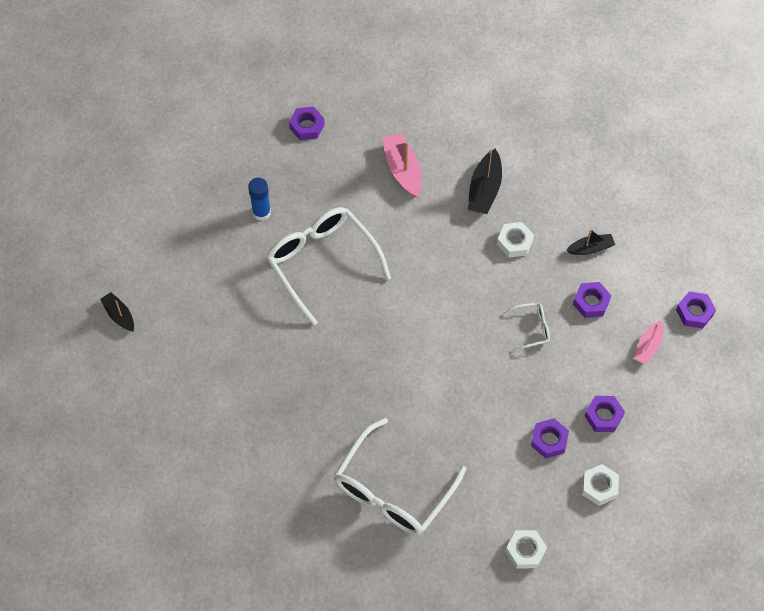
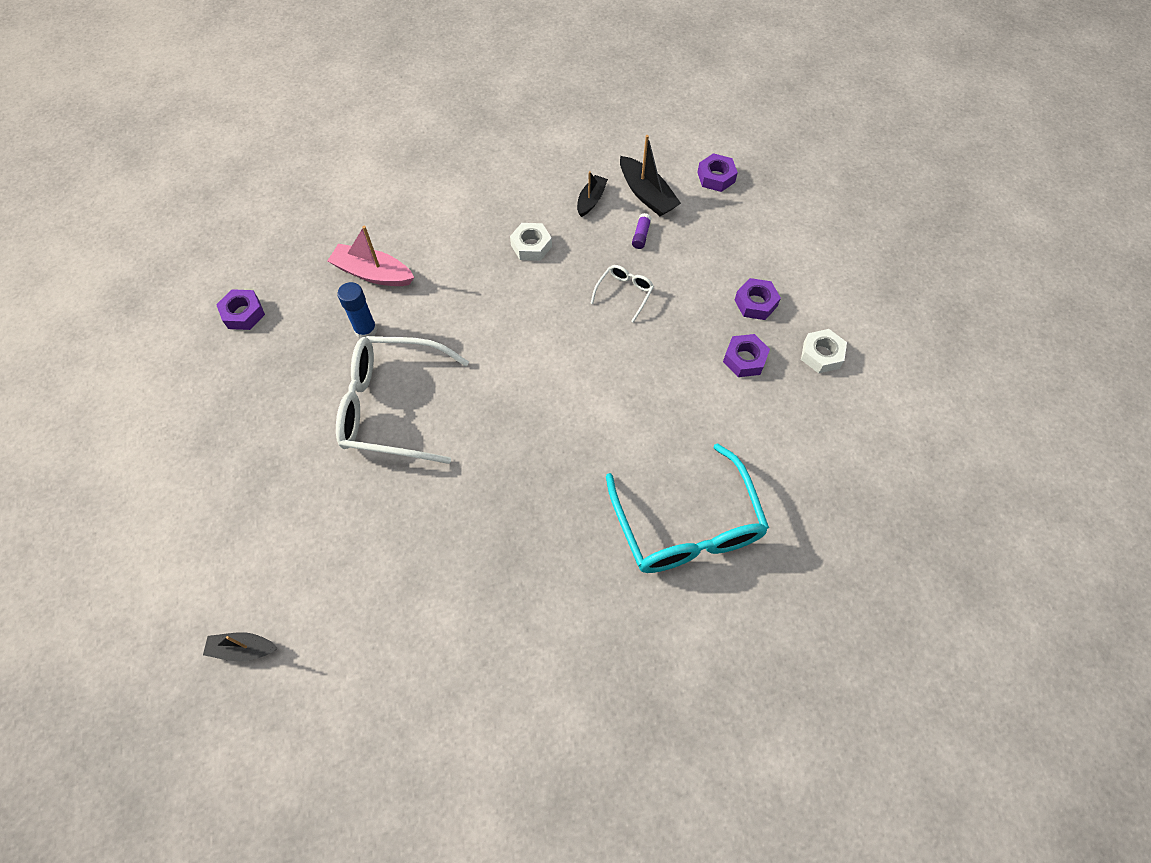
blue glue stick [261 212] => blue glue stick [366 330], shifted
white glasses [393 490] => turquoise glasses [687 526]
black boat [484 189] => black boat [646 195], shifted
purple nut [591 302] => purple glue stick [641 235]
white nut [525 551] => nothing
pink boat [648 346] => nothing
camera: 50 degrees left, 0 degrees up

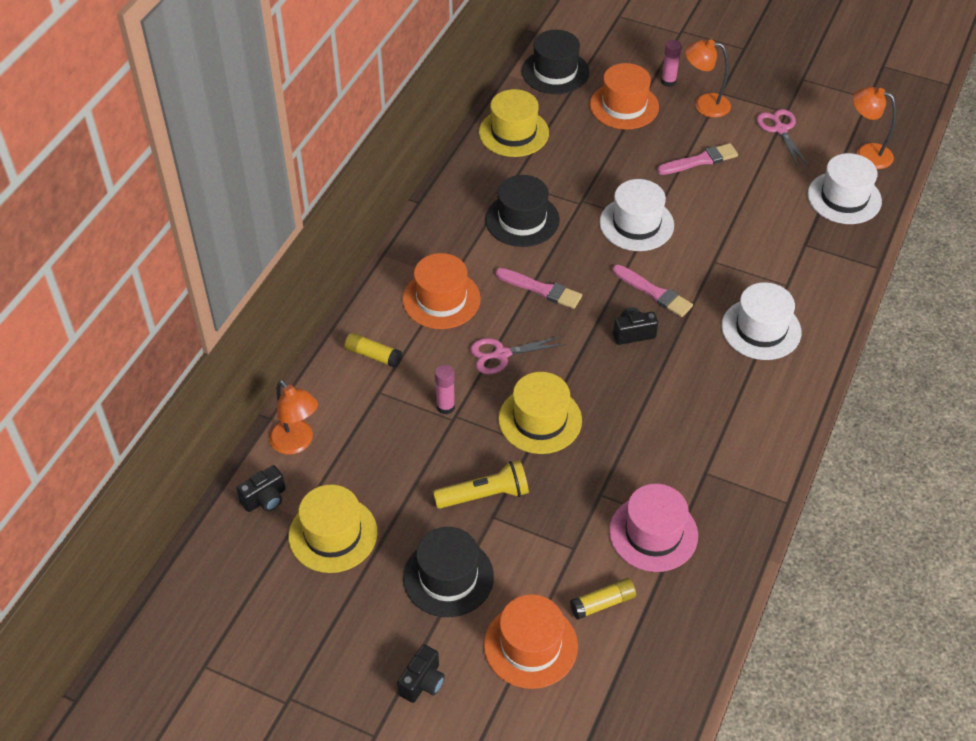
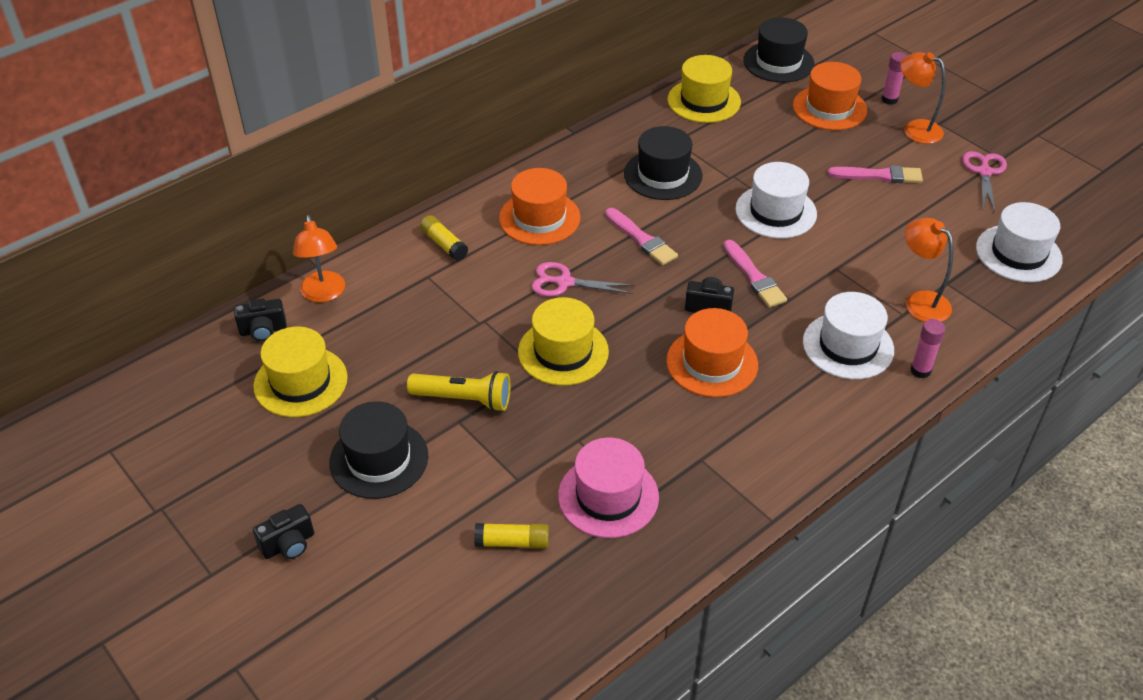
orange hat [530 645] => orange hat [712 363], shifted
orange lamp [866 153] => orange lamp [920 301], shifted
pink glue stick [445 407] => pink glue stick [920 370], shifted
camera: 25 degrees right, 5 degrees down

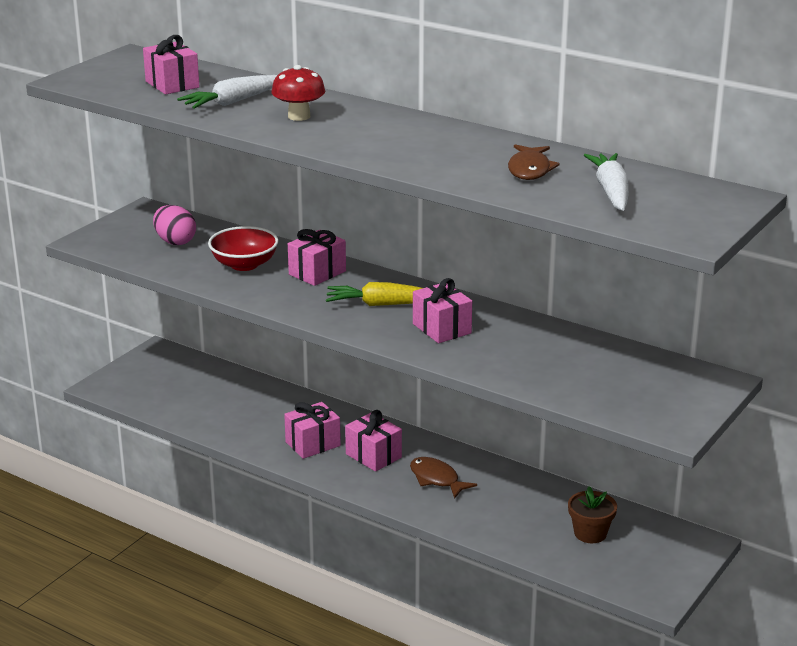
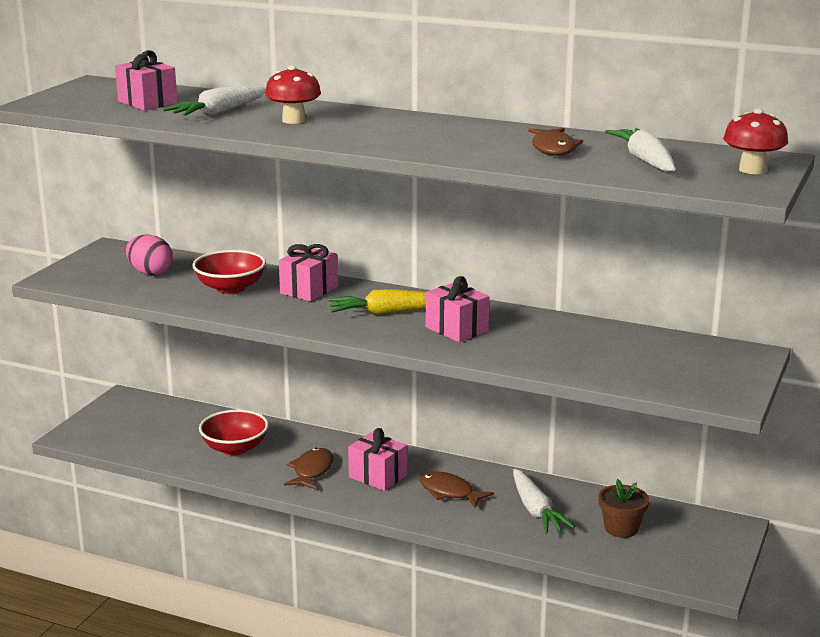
nothing => red bowl [235 448]
pink gift [313 444] => brown fish [312 471]
nothing => white carrot [536 510]
nothing => red mushroom [752 170]
camera: 10 degrees left, 5 degrees down

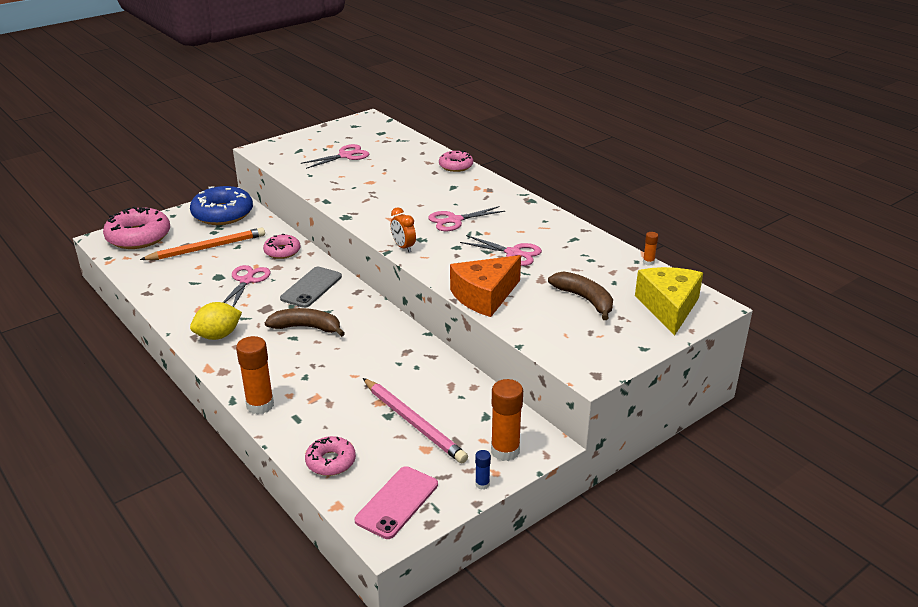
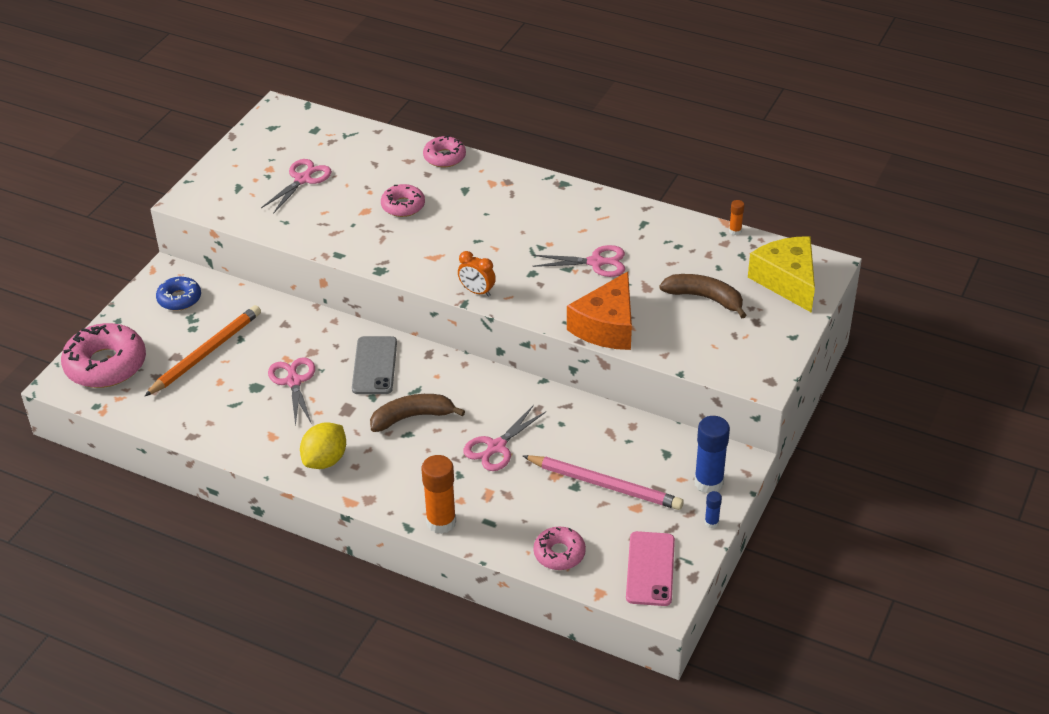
blue donut [223 214] => blue donut [179 299], x0.56
pink donut [282 251] => pink donut [403 206], shifted
pink scissors [454 220] => pink scissors [496 447], shifted
orange glue stick [505 451] => blue glue stick [708 482]
camera: 25 degrees left, 10 degrees up

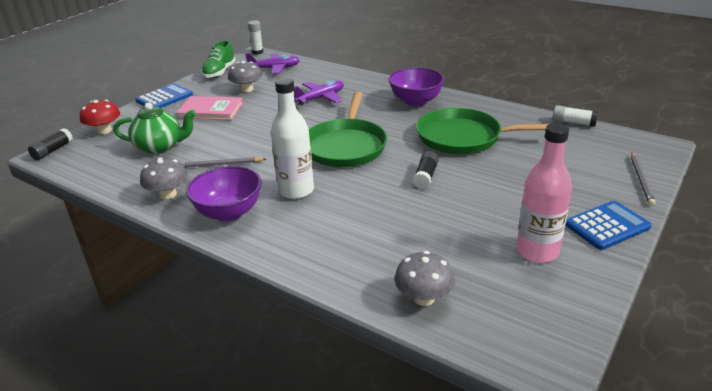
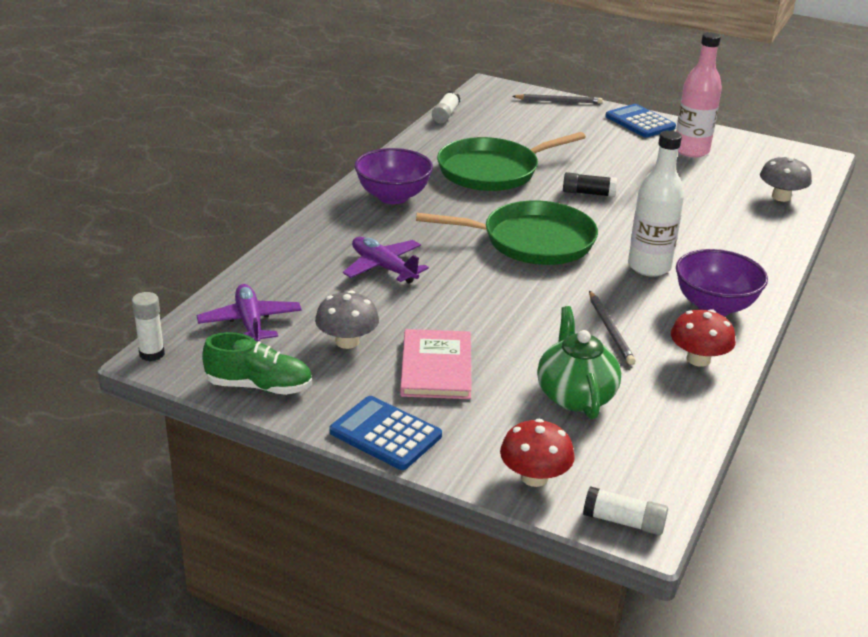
green pan [463 137] => green pan [492 171], 60 degrees clockwise
black glue stick [53 150] => white glue stick [623 521]
grey mushroom [168 194] => red mushroom [698 359]
camera: 100 degrees left, 0 degrees up

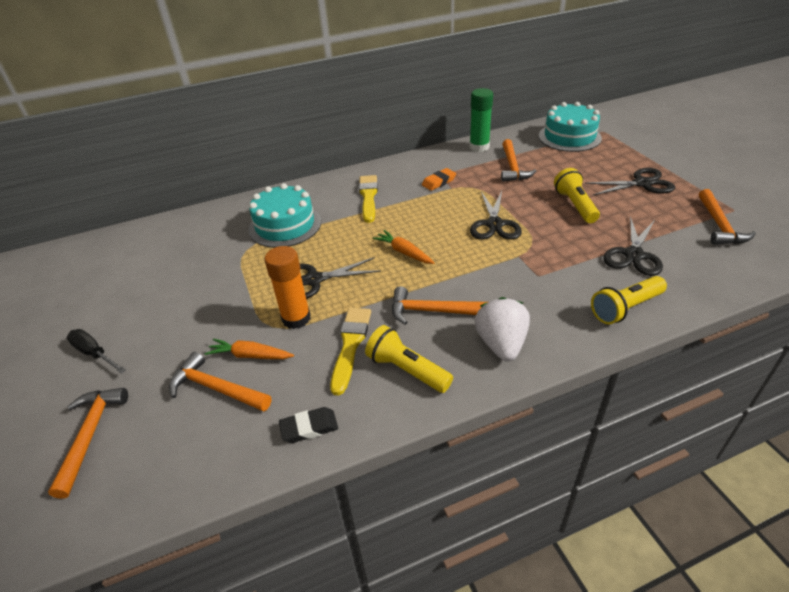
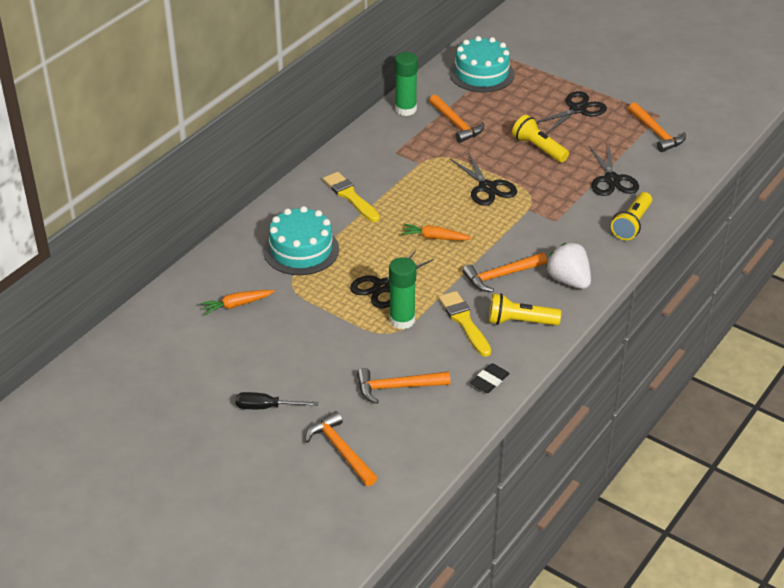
orange carrot [250 355] => orange carrot [237 305], shifted
orange glue stick [296 318] => green glue stick [402 320]
orange eraser [439 182] => nothing
camera: 35 degrees left, 0 degrees up

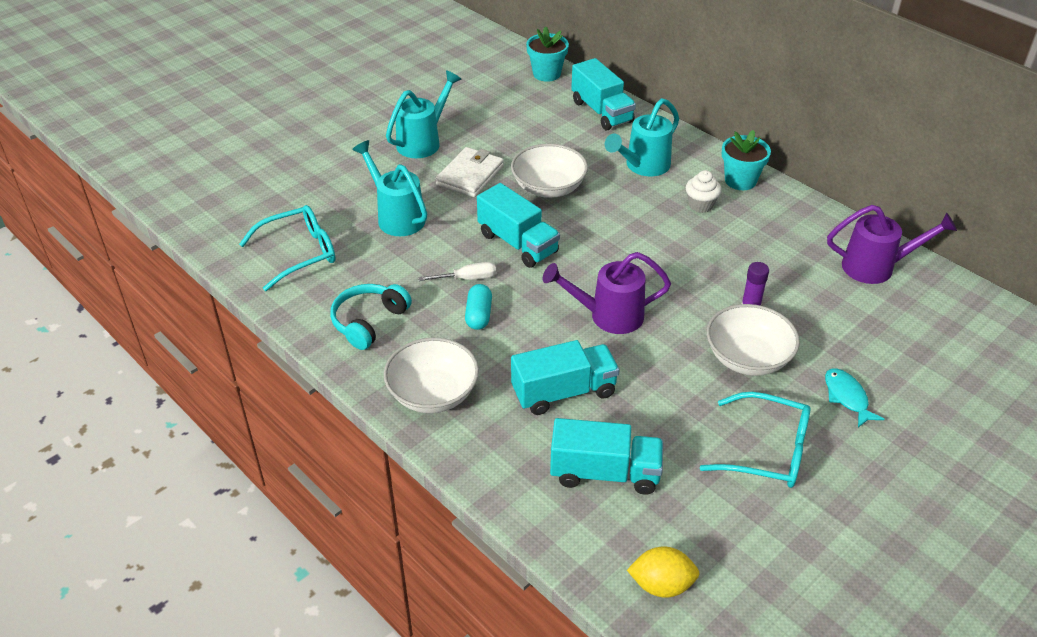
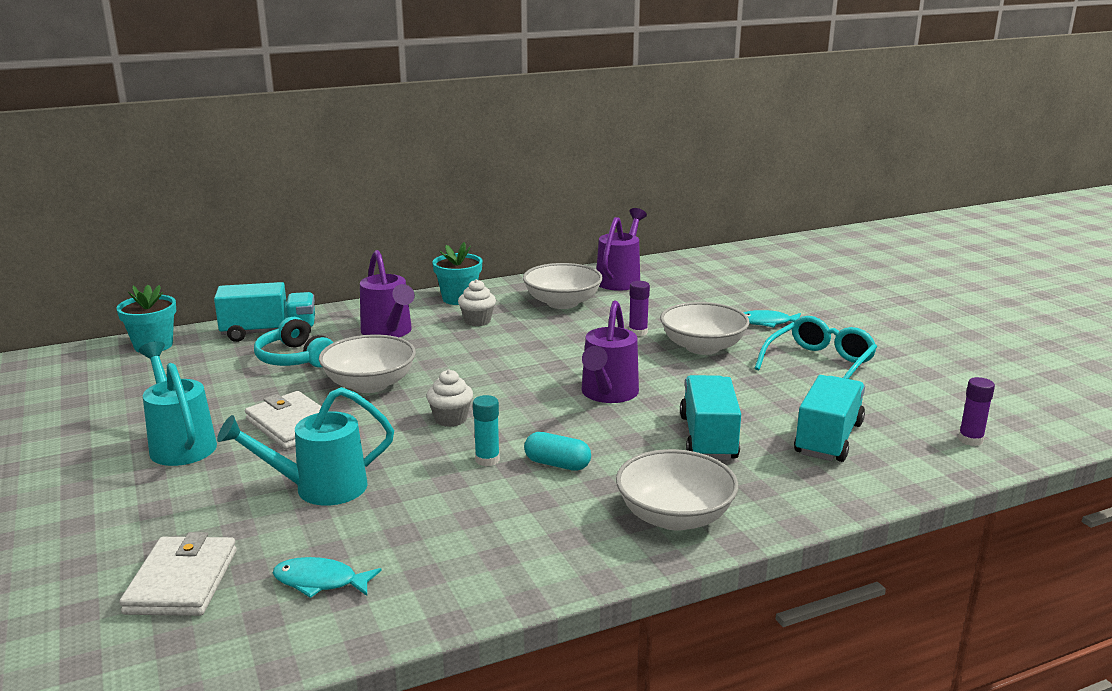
nothing => white wallet [182 581]
turquoise headphones [369 322] => turquoise headphones [294 358], shifted
turquoise glasses [300 253] => turquoise fish [320 582]
turquoise watering can [643 166] => purple watering can [388 332]
turquoise truck [518 243] => white cupcake [450 419]
white screwdriver [468 278] => turquoise glue stick [487 460]
nothing => white bowl [562 303]
yellow lemon [661 585] => purple glue stick [970 440]
camera: 70 degrees left, 20 degrees down

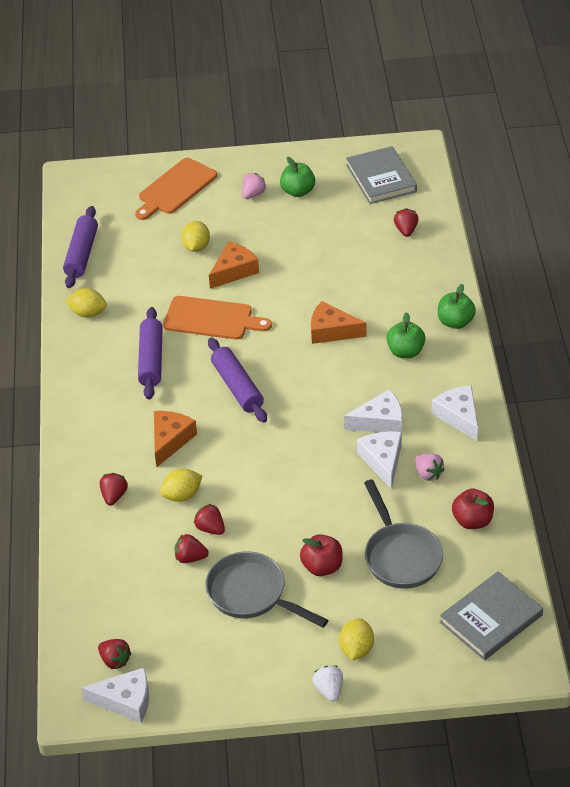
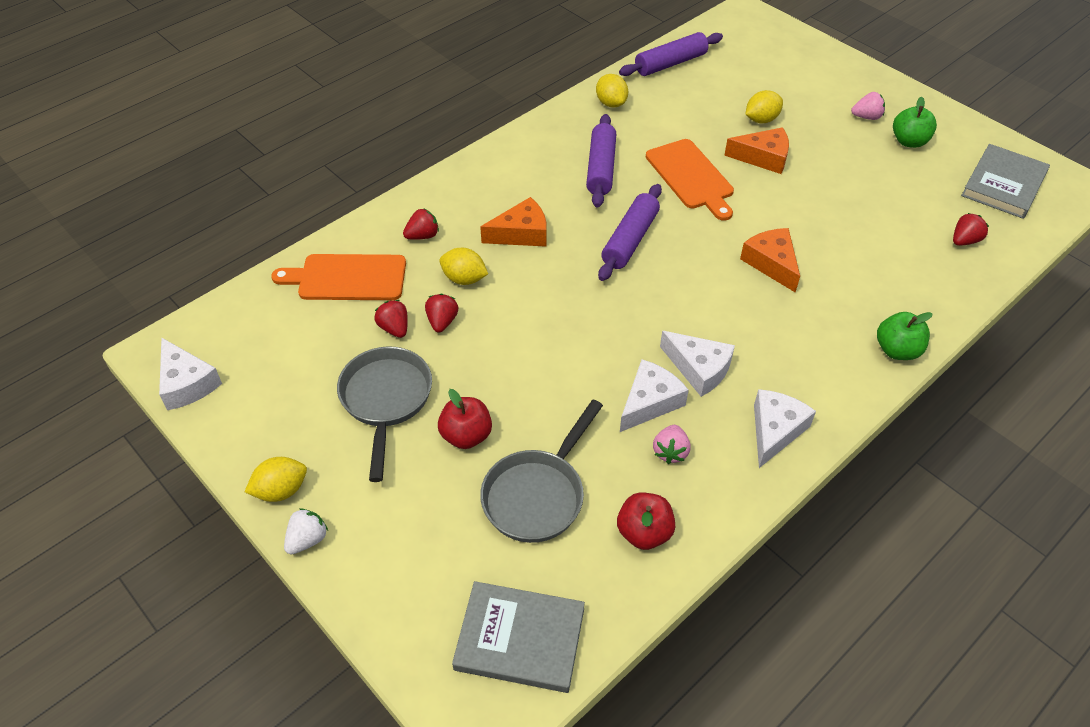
yellow lemon [356 649] => yellow lemon [281 490], shifted
orange cutting board [175 188] => orange cutting board [347 278], shifted
purple rolling pin [151 360] => purple rolling pin [601 168], 45 degrees counterclockwise
red strawberry [115 660] => nothing
green apple [405 352] => nothing
camera: 50 degrees right, 5 degrees up

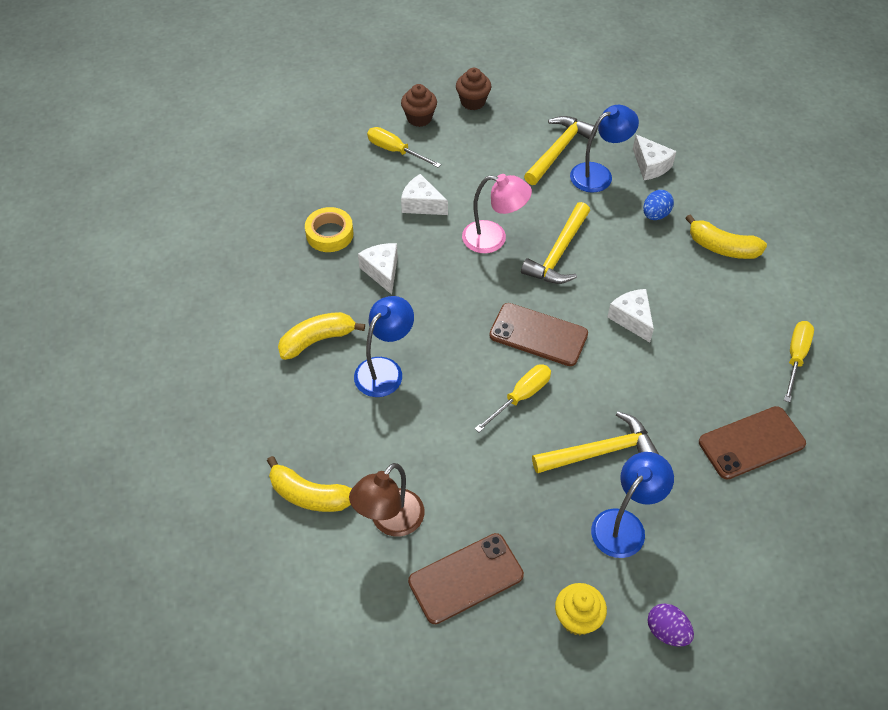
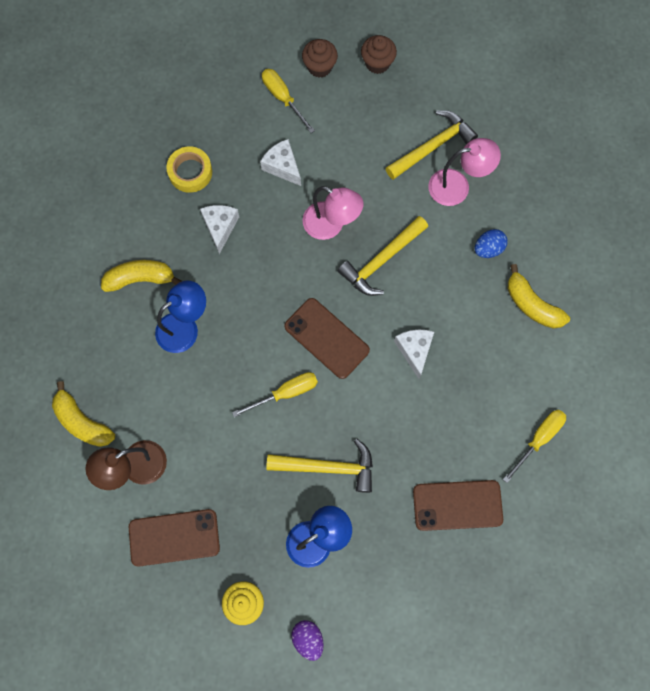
blue lamp [598 174] => pink lamp [457 186]
white cheese [650 165] => nothing
camera: 20 degrees right, 20 degrees up

